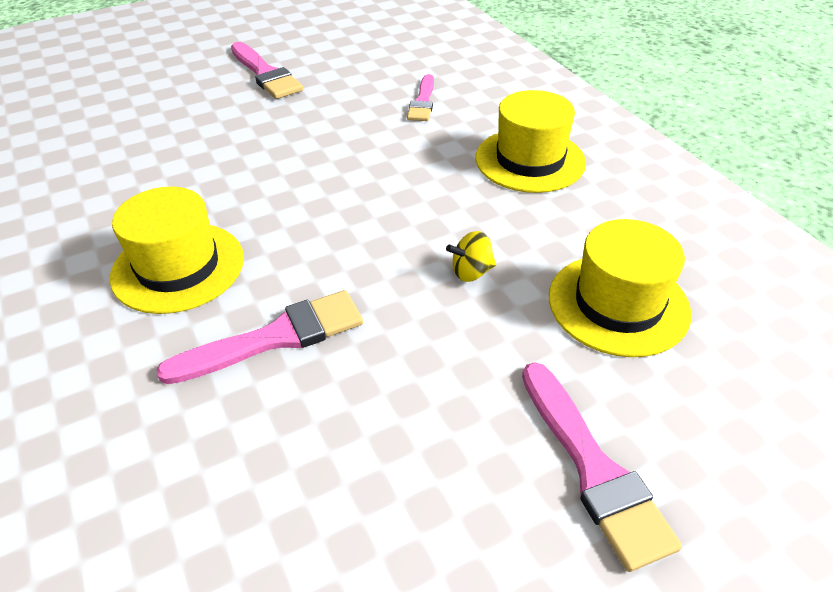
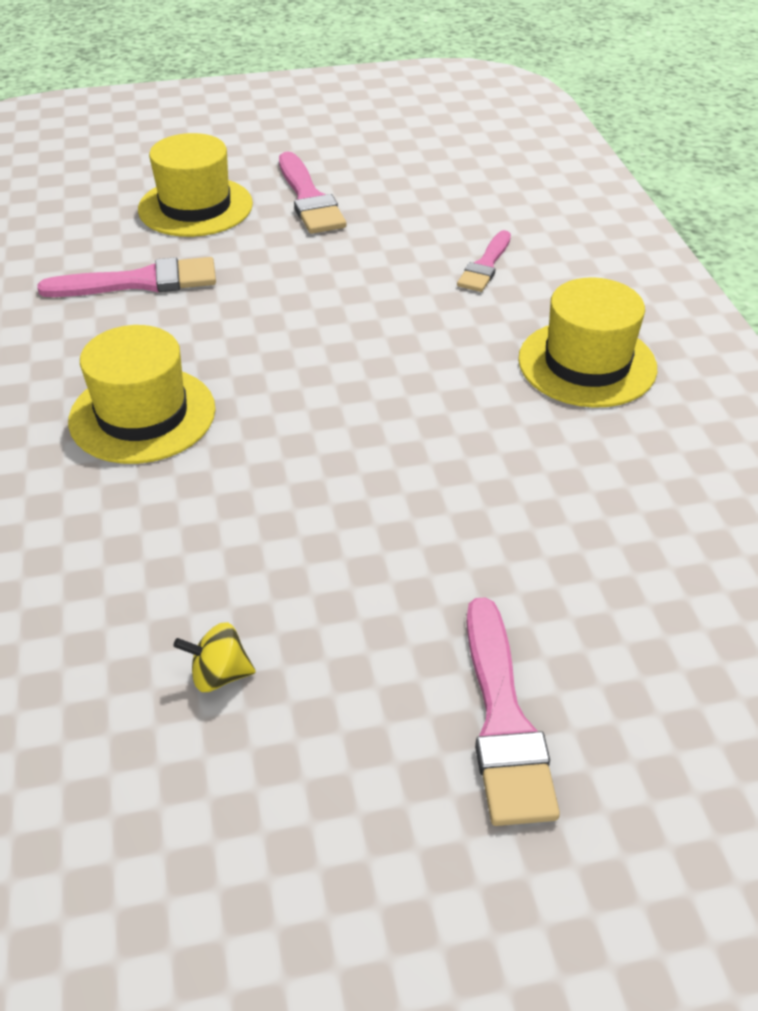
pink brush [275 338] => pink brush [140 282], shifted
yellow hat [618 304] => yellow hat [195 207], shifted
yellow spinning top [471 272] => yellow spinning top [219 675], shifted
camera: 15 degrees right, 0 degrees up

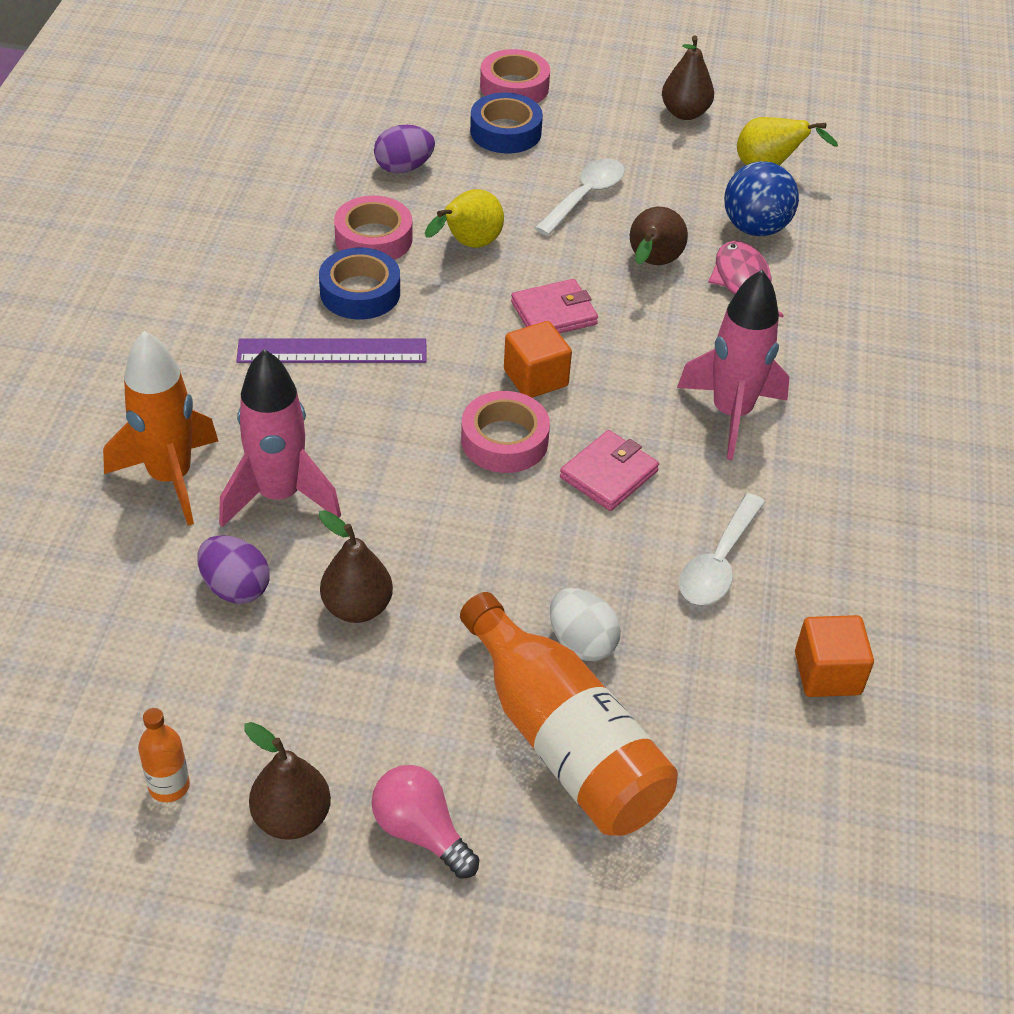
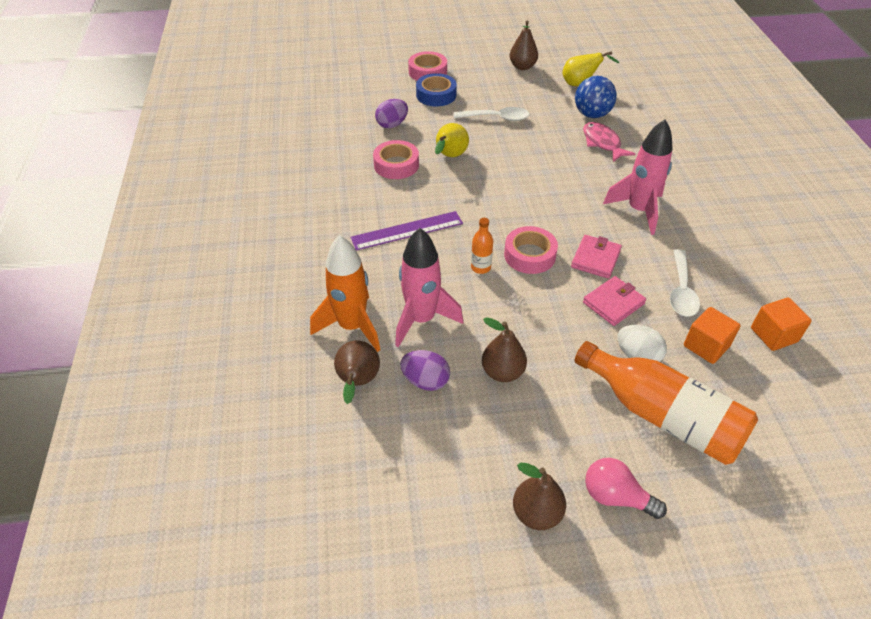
brown pear [652 264] => brown pear [357 382], shifted
white spoon [585 196] => white spoon [496 118], 75 degrees clockwise
orange bottle [169 786] => orange bottle [481 267], shifted
pink wallet [554 313] => pink wallet [613 303], shifted
orange cube [535 378] => orange cube [706 346], shifted
blue tape [360 292] => nothing
camera: 15 degrees left, 0 degrees up

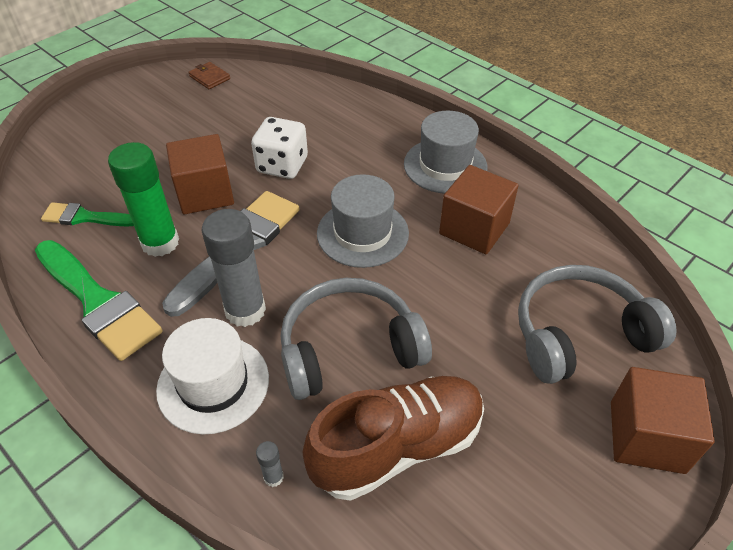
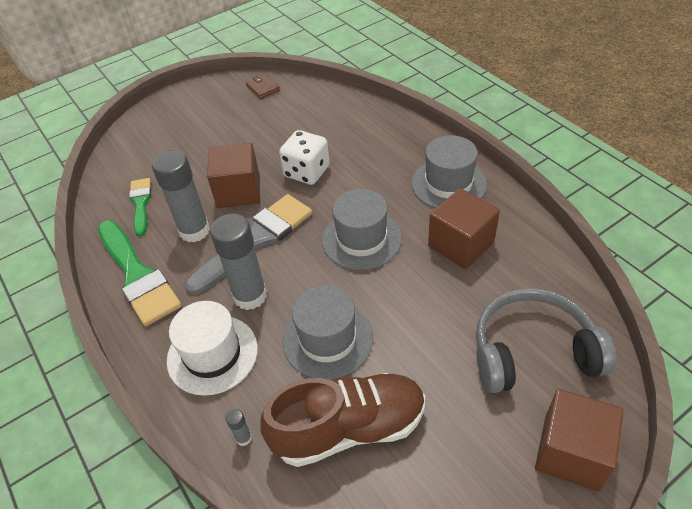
green brush [85 217] => green brush [141 203], 60 degrees clockwise
green glue stick [160 243] => grey glue stick [194 231]
grey headphones [349 349] => grey hat [327 339]
camera: 15 degrees right, 0 degrees up

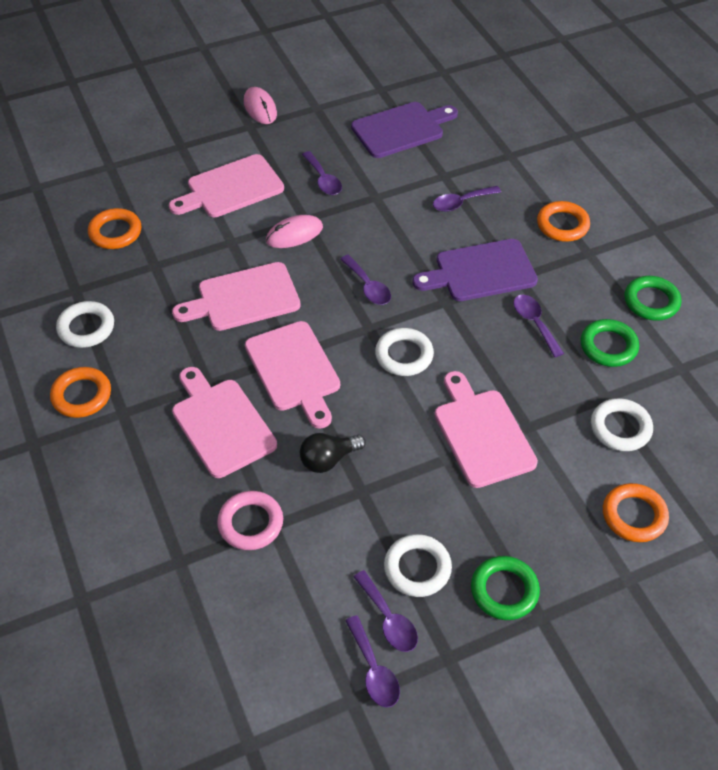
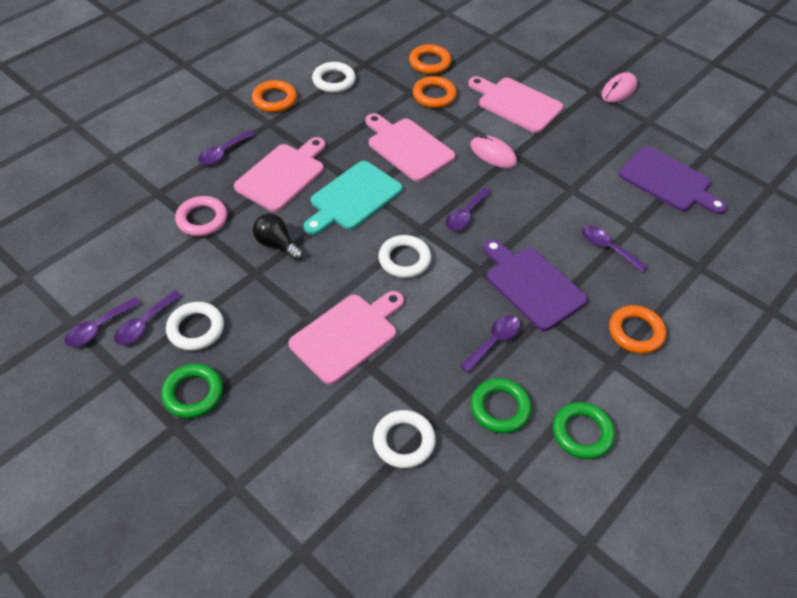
purple spoon [323 180] => purple spoon [223 153], shifted
pink cutting board [294 370] => turquoise cutting board [353 198]
orange ring [634 515] => orange ring [434 95], shifted
camera: 65 degrees right, 0 degrees up

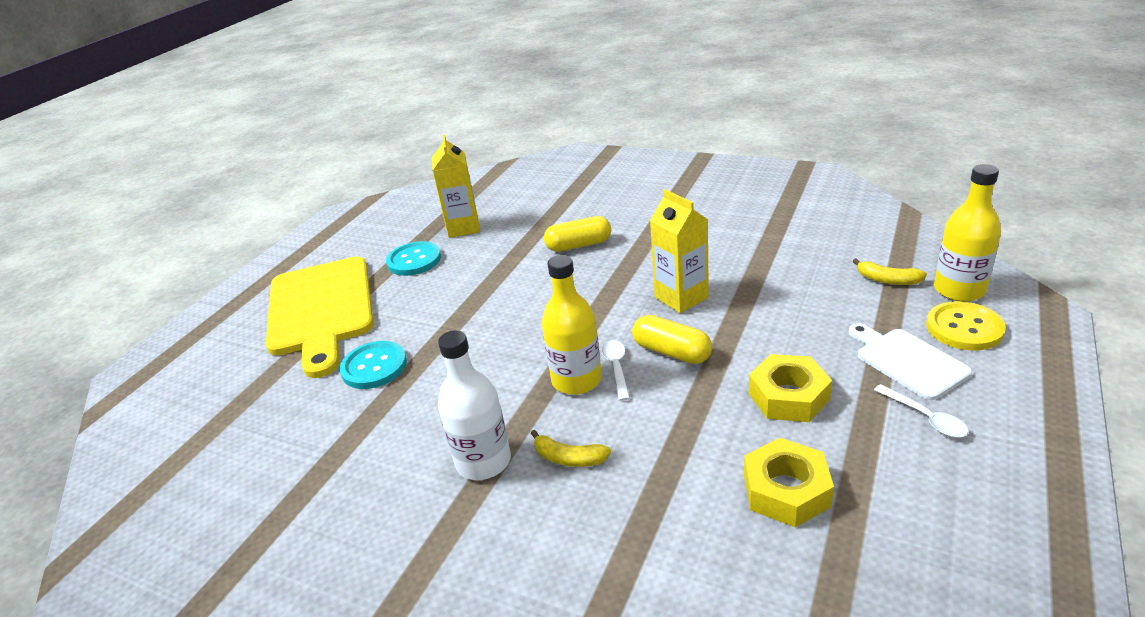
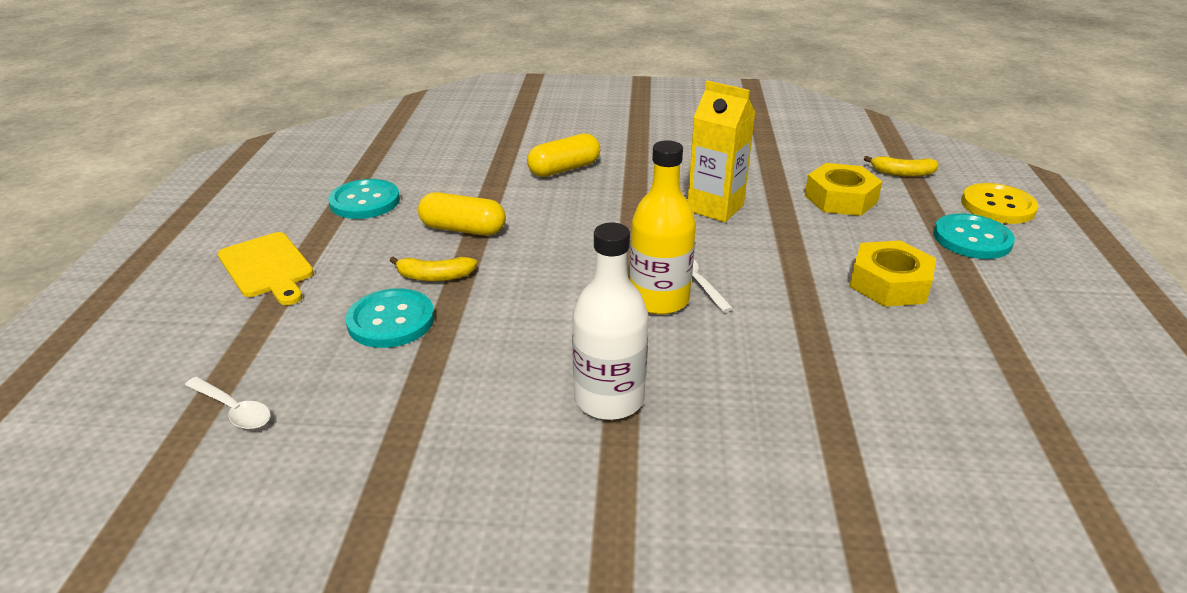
white spoon [925 417] => white spoon [233 410], shifted
yellow cutting board [321 310] => yellow cutting board [267 267], x0.52
yellow banana [569 458] => yellow banana [434 276], shifted
yellow capsule [672 352] => yellow capsule [463 229], shifted
yellow nut [786 490] => yellow nut [840 199], shifted
white cutting board [907 361] => turquoise button [972 239]
yellow carton [463 227] => nothing
yellow bottle [959 290] => nothing
camera: 25 degrees left, 0 degrees up

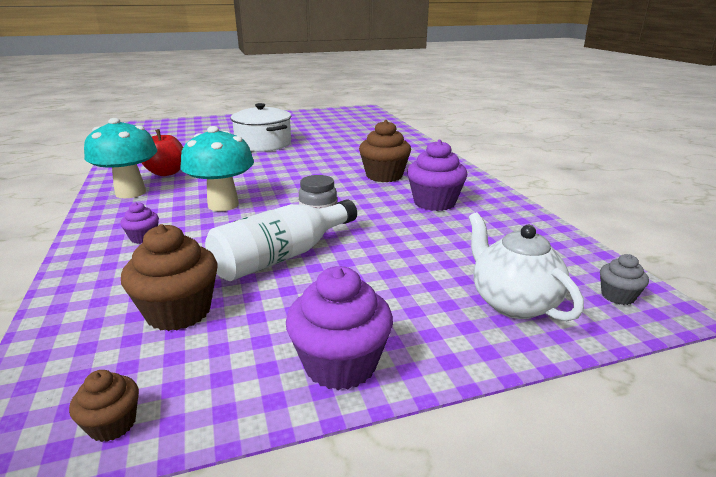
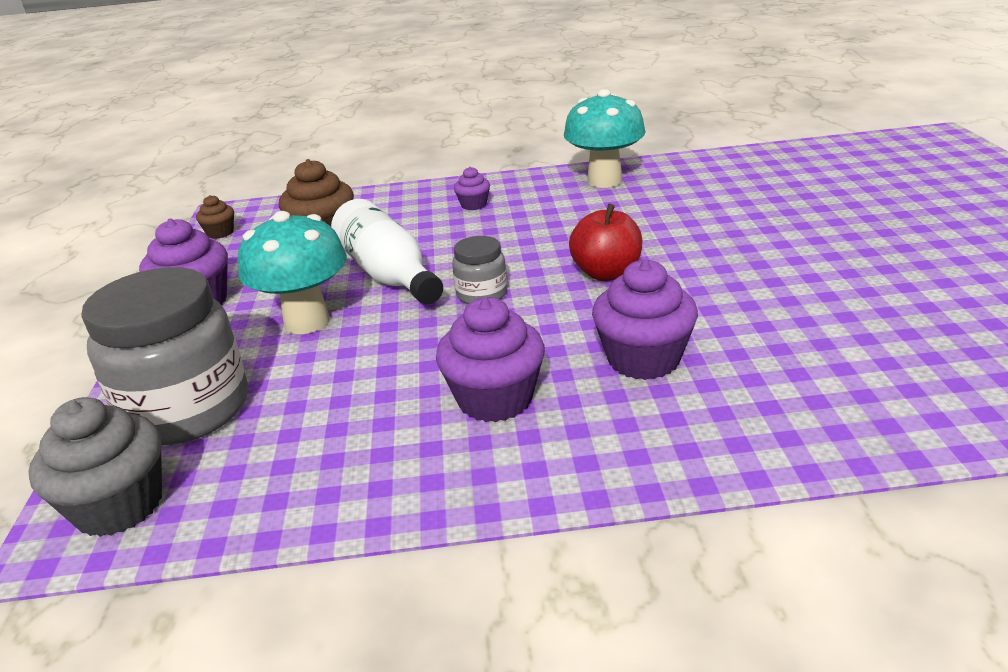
grey cupcake [618 296] => grey cupcake [119 506], x1.92
white teapot [512 302] => grey jar [187 410]
turquoise mushroom [223 205] => turquoise mushroom [307 322], shifted
red apple [166 173] => red apple [606 273], shifted
brown cupcake [384 176] => purple cupcake [643 359]
white pot [263 144] => nothing
camera: 105 degrees right, 5 degrees up

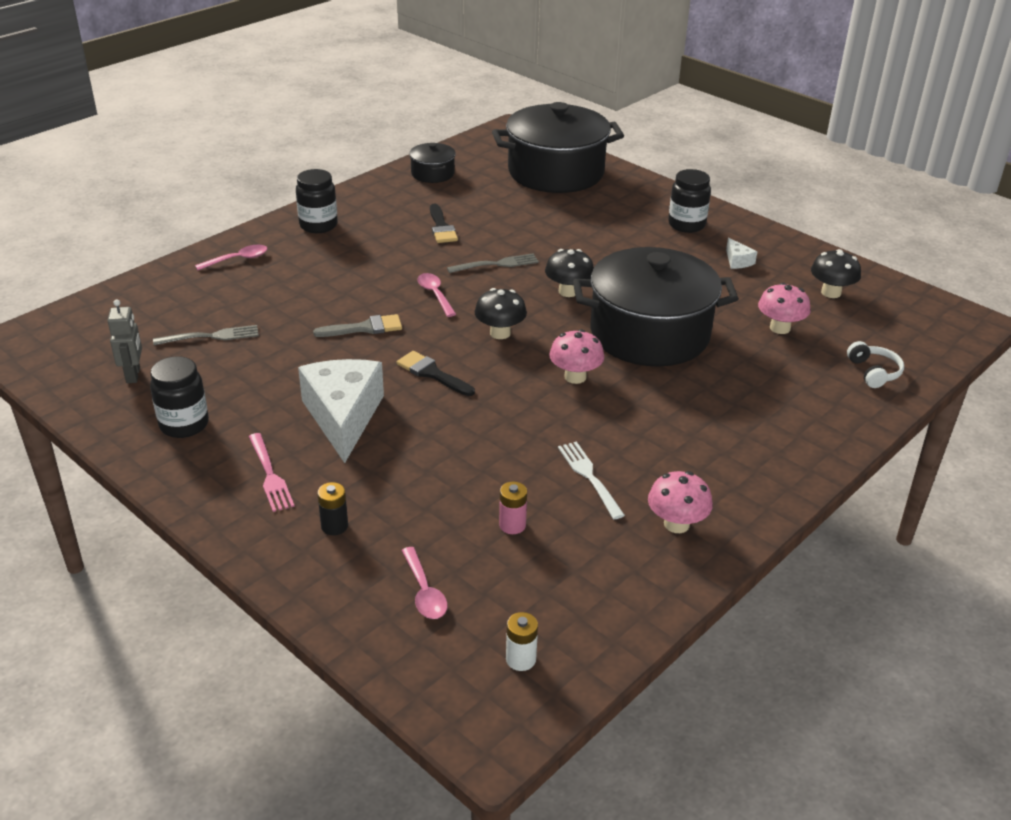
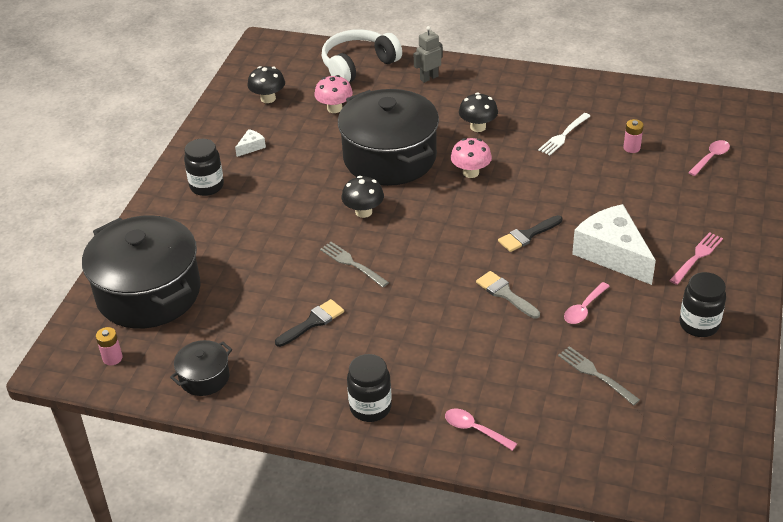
nothing => pink battery [112 358]
white headphones [874 372] => white headphones [358 65], x2.00
grey robot [133 375] => grey robot [429 78], shifted
black mushroom [500 333] => black mushroom [478 127], shifted
black brush [432 373] => black brush [527 235], 45 degrees clockwise
pink spoon [435 294] => pink spoon [584 309], shifted
white cheese [343 416] => white cheese [612 254], 90 degrees clockwise
black battery [334 526] => nothing
white battery [521 659] => nothing
pink mushroom [676 524] => nothing
camera: 115 degrees left, 5 degrees up

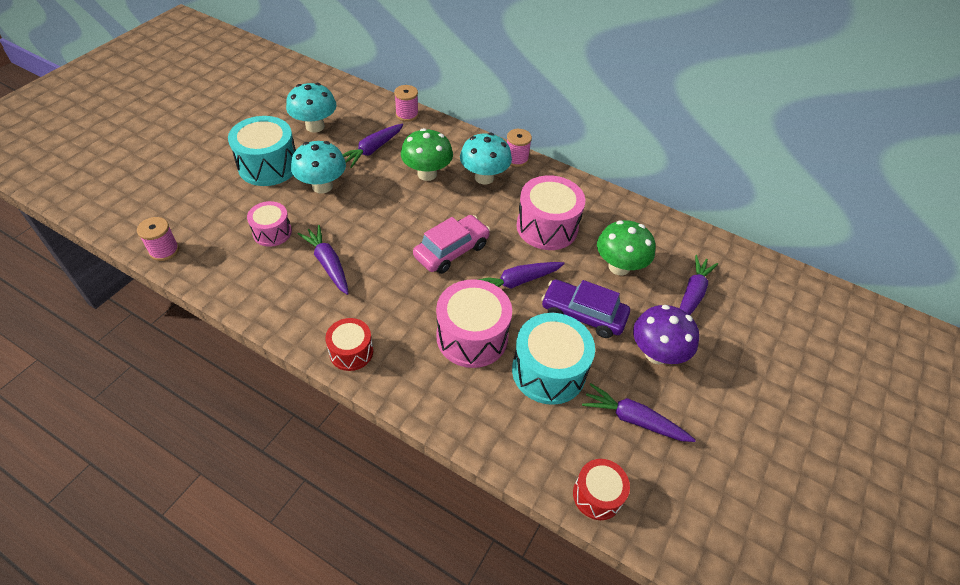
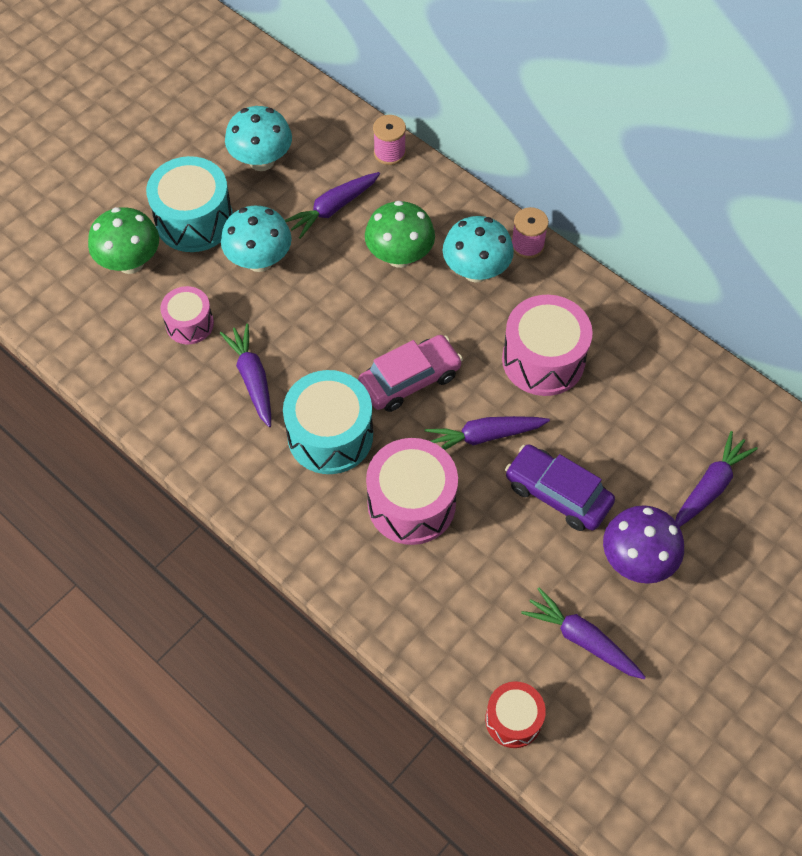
green mushroom [619 267] => green mushroom [130 262], shifted
turquoise drum [548 371] => turquoise drum [330 435], shifted
pink spool [164 250] => nothing
red drum [351 352] => nothing
camera: 15 degrees right, 10 degrees up

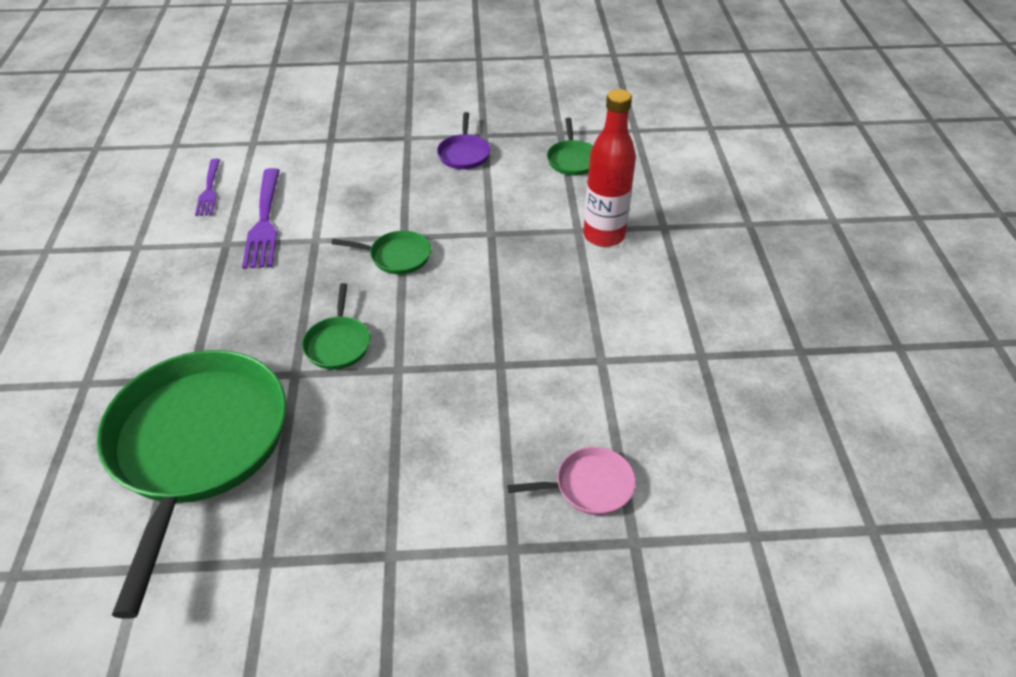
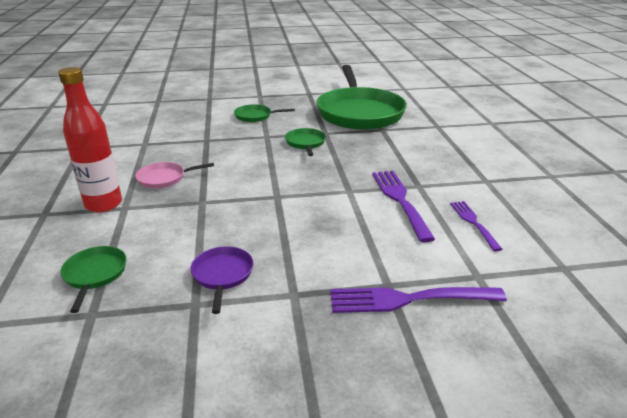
pink pan [589 486] => pink pan [164 178], shifted
green pan [397 256] => green pan [255 116], shifted
nothing => purple fork [410 299]
camera: 175 degrees right, 15 degrees down

